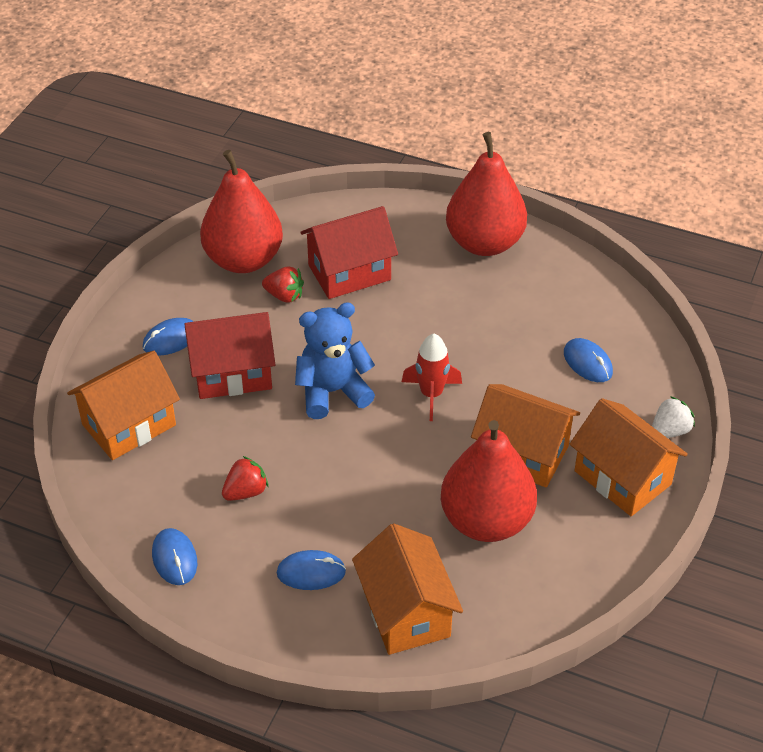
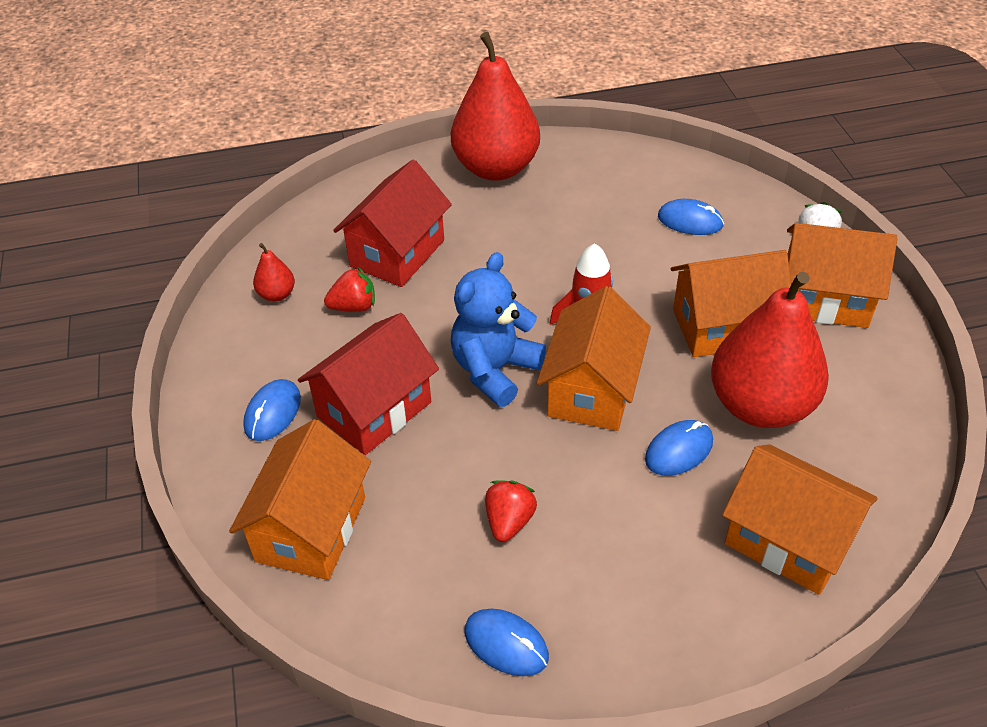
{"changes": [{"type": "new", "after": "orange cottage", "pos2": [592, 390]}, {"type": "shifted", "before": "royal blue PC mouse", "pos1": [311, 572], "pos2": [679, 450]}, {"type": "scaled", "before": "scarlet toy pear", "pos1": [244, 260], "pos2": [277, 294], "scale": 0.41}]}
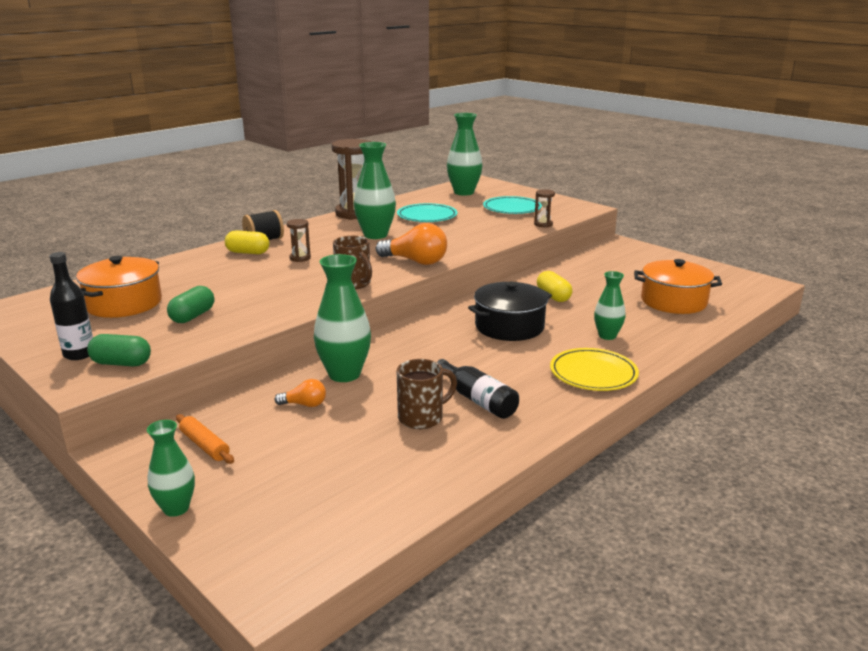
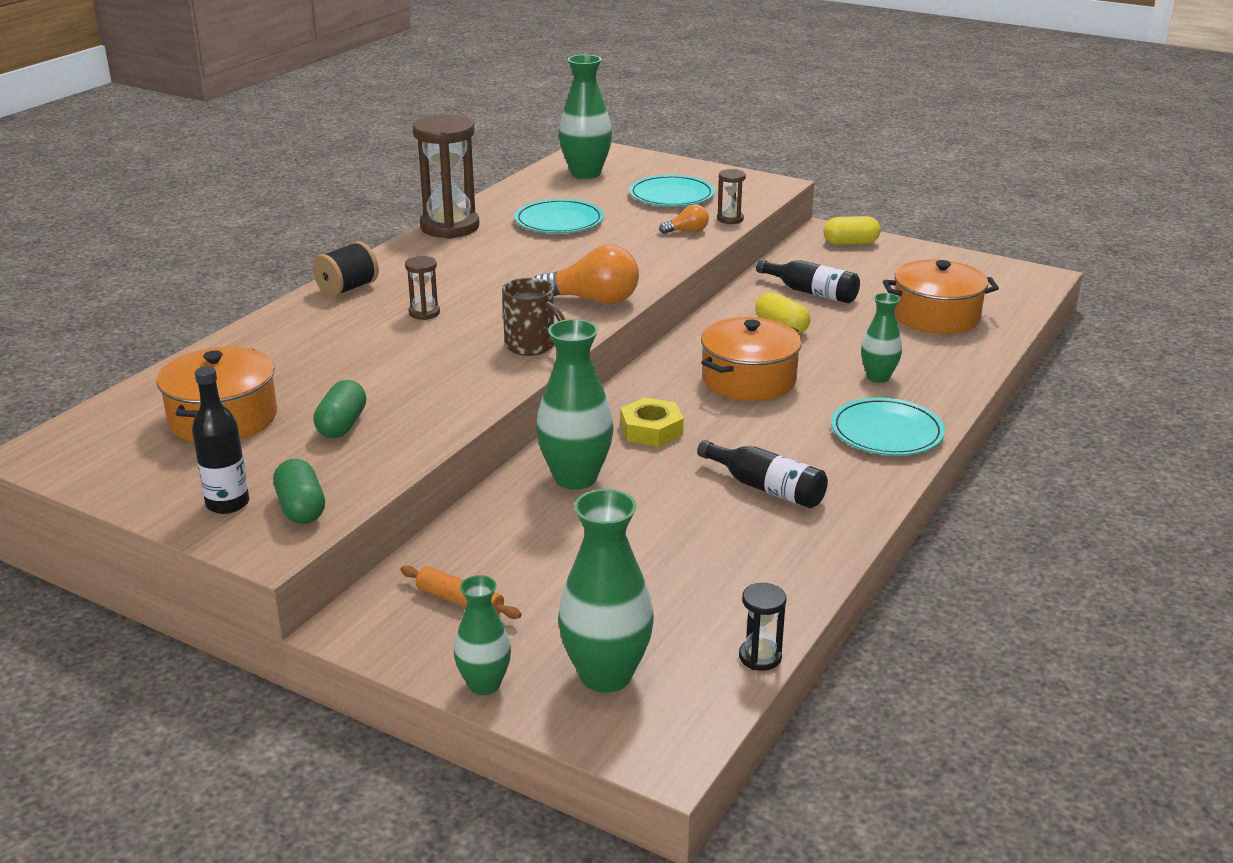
{"changes": [{"type": "gone", "before": "brown mug", "pos1": [422, 418]}, {"type": "new", "after": "yellow hex nut", "pos2": [651, 430]}, {"type": "new", "after": "ebony sand timer", "pos2": [760, 657]}, {"type": "new", "after": "ebony drink bottle", "pos2": [811, 292]}, {"type": "shifted", "before": "yellow capsule", "pos1": [248, 252], "pos2": [850, 243]}, {"type": "shifted", "before": "orange lightbulb", "pos1": [304, 404], "pos2": [687, 231]}, {"type": "shifted", "before": "green flower vase", "pos1": [375, 235], "pos2": [606, 675]}, {"type": "repainted", "before": "ebony cooking pot", "after": "orange cooking pot", "pos1": [509, 326], "pos2": [749, 380]}, {"type": "repainted", "before": "yellow flat dish", "after": "turquoise flat dish", "pos1": [593, 373], "pos2": [886, 432]}, {"type": "rotated", "before": "green capsule", "pos1": [121, 363], "pos2": [301, 508], "turn": 75}]}
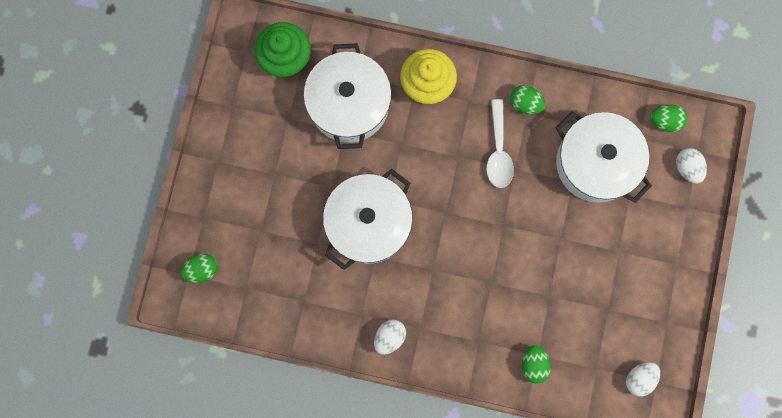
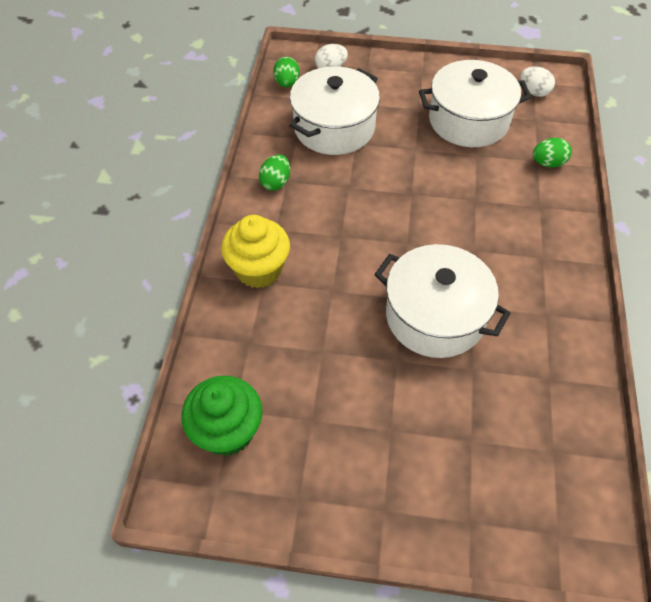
{"changes": [{"type": "gone", "before": "green egg shape", "pos1": [202, 269]}, {"type": "gone", "before": "snow-white egg shape", "pos1": [389, 337]}, {"type": "gone", "before": "snow-white spoon", "pos1": [498, 151]}, {"type": "shifted", "before": "snow-white cooking pot", "pos1": [349, 104], "pos2": [468, 120]}]}
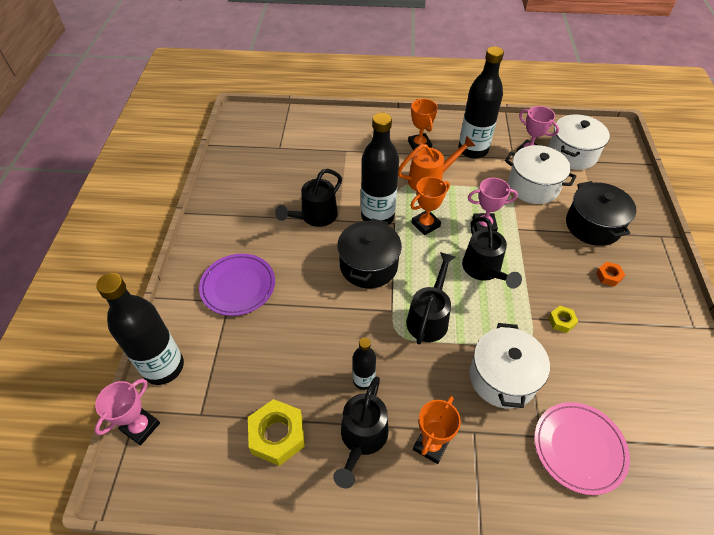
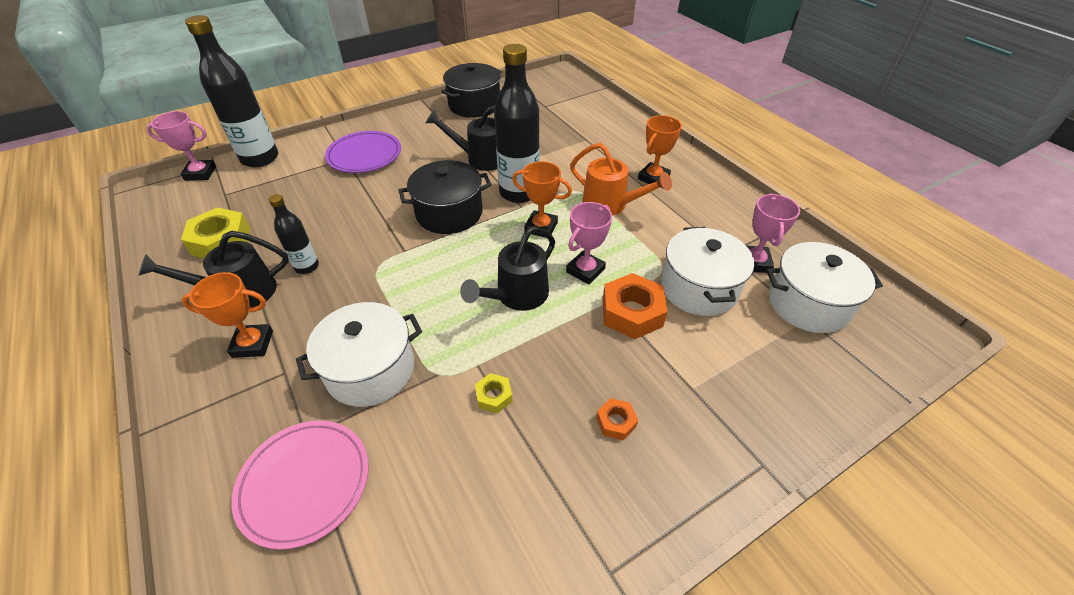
{"changes": [{"type": "gone", "before": "ebony sprinkling can", "pos1": [429, 317]}, {"type": "gone", "before": "ebony drink bottle", "pos1": [473, 150]}, {"type": "new", "after": "orange hex nut", "pos2": [632, 312]}, {"type": "shifted", "before": "ebony cooking pot", "pos1": [593, 225], "pos2": [474, 105]}, {"type": "rotated", "before": "rose-pink prize cup", "pos1": [484, 225], "pos2": [585, 270], "turn": 75}]}
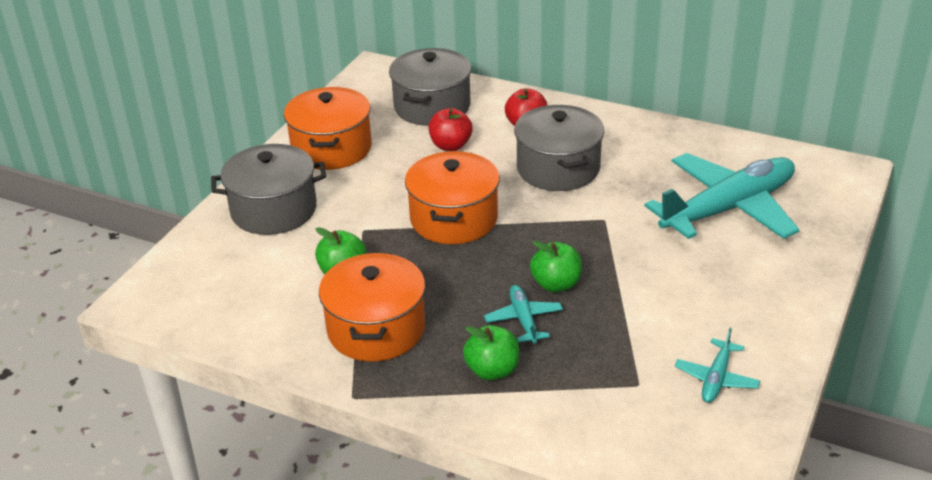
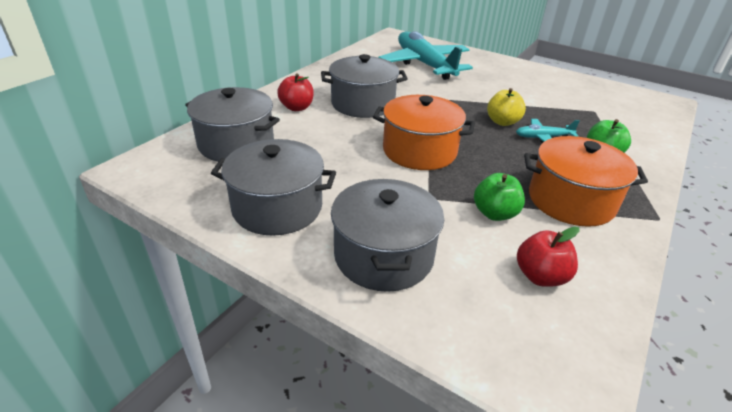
{"changes": [{"type": "gone", "before": "turquoise aeroplane", "pos1": [716, 378]}, {"type": "shifted", "before": "scarlet toy apple", "pos1": [450, 145], "pos2": [540, 276]}, {"type": "repainted", "before": "orange cooking pot", "after": "ash-grey cooking pot", "pos1": [331, 148], "pos2": [277, 207]}, {"type": "repainted", "before": "green toy apple", "after": "yellow toy apple", "pos1": [556, 284], "pos2": [502, 122]}]}
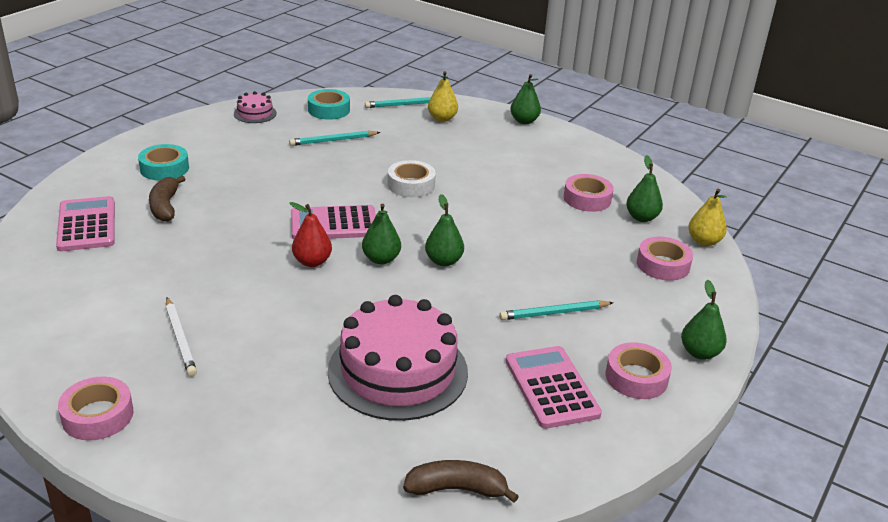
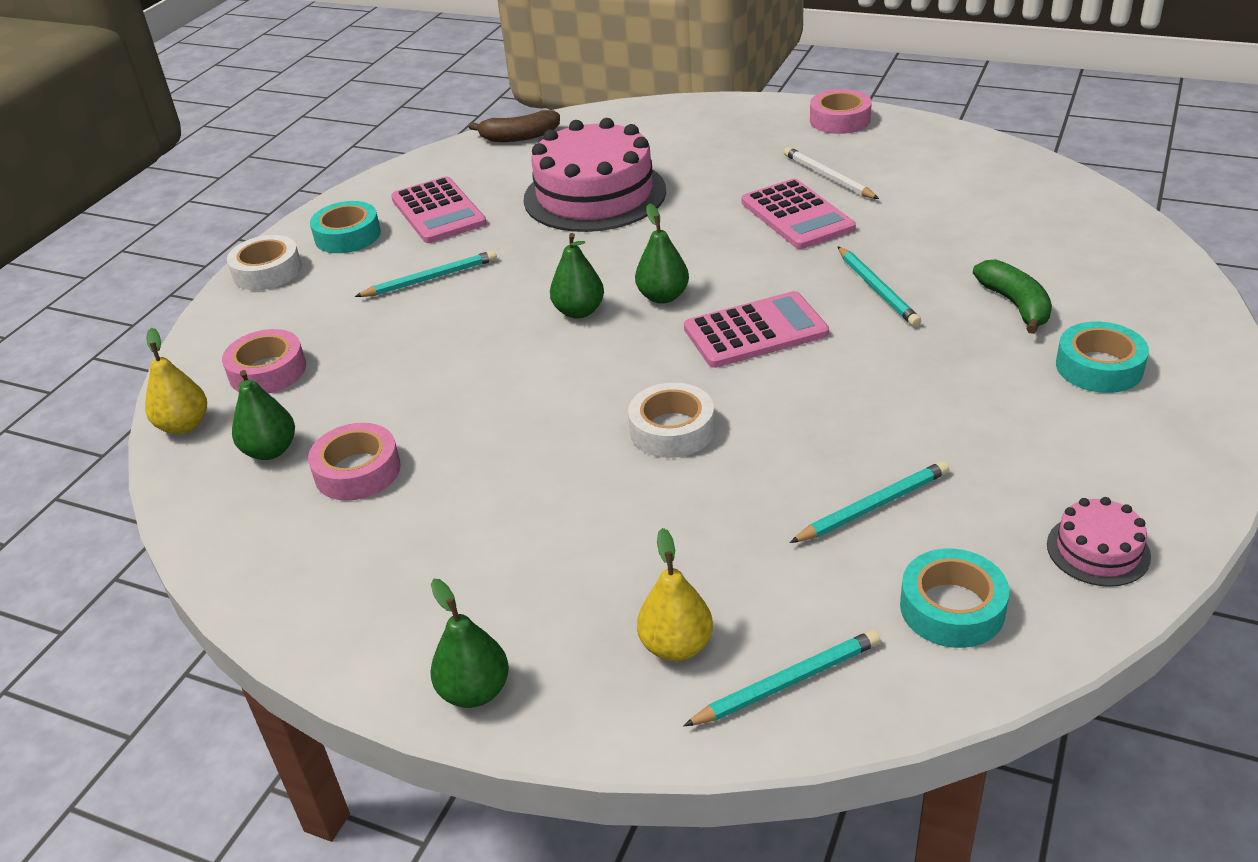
{"changes": [{"type": "gone", "before": "scarlet toy pear", "pos1": [312, 262]}, {"type": "new", "after": "turquoise pencil", "pos2": [877, 289]}, {"type": "shifted", "before": "rose-pink calculator", "pos1": [87, 225], "pos2": [797, 215]}, {"type": "swapped", "before": "green toy pear", "after": "snow-white roll of tape", "pos1": [699, 353], "pos2": [267, 271]}, {"type": "repainted", "before": "brown toy banana", "after": "green toy banana", "pos1": [165, 206], "pos2": [1015, 305]}, {"type": "repainted", "before": "rose-pink roll of tape", "after": "turquoise roll of tape", "pos1": [636, 377], "pos2": [347, 236]}]}
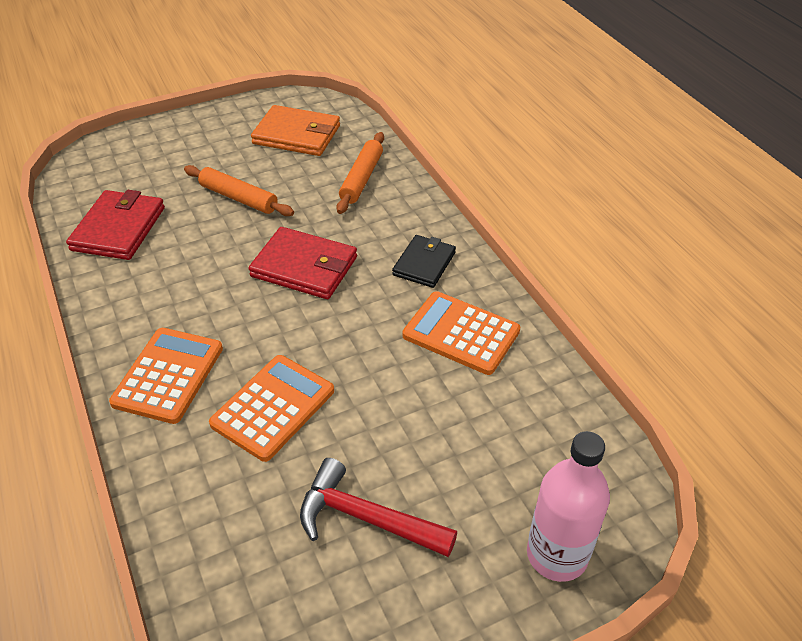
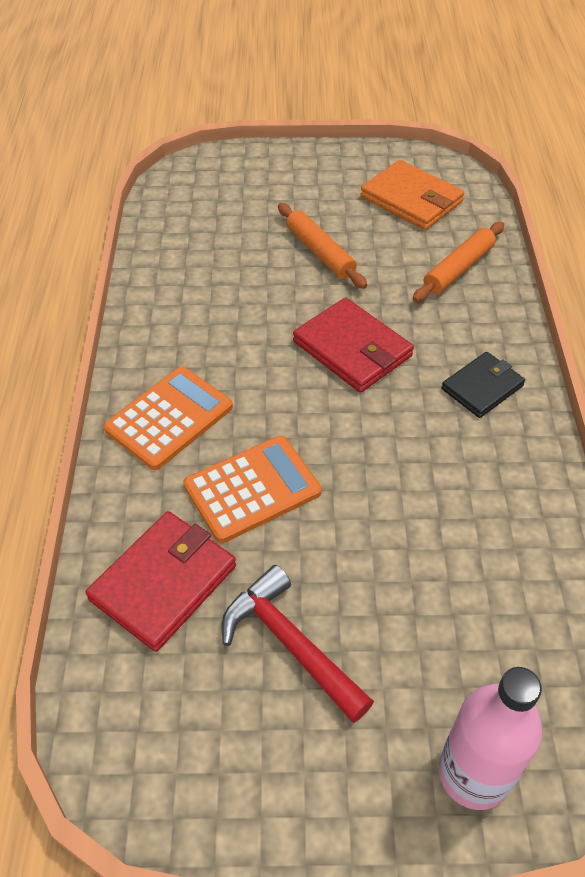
{"changes": [{"type": "gone", "before": "orange calculator", "pos1": [461, 333]}, {"type": "shifted", "before": "scarlet billfold", "pos1": [119, 228], "pos2": [163, 582]}]}
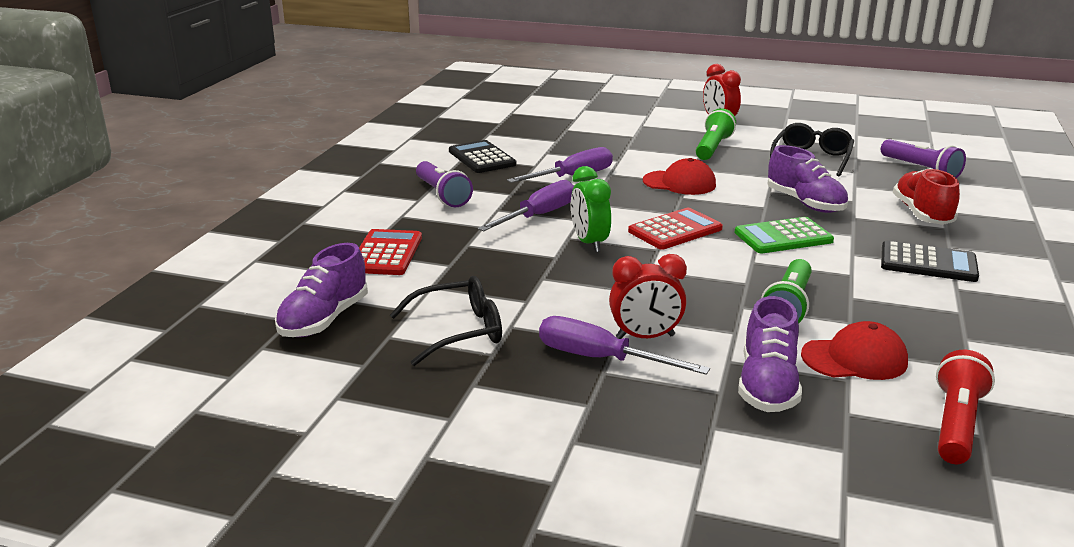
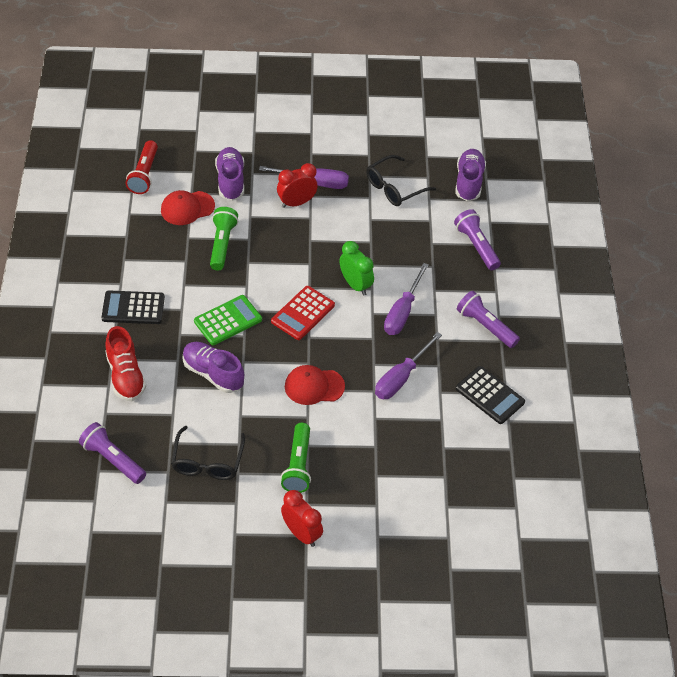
{"changes": [{"type": "swapped", "before": "scarlet calculator", "after": "purple flashlight", "pos1": [386, 253], "pos2": [476, 246]}]}
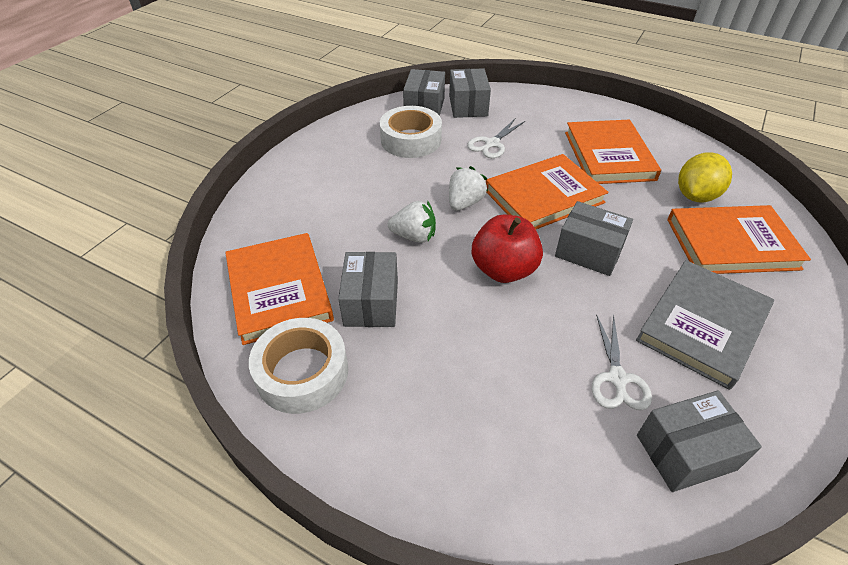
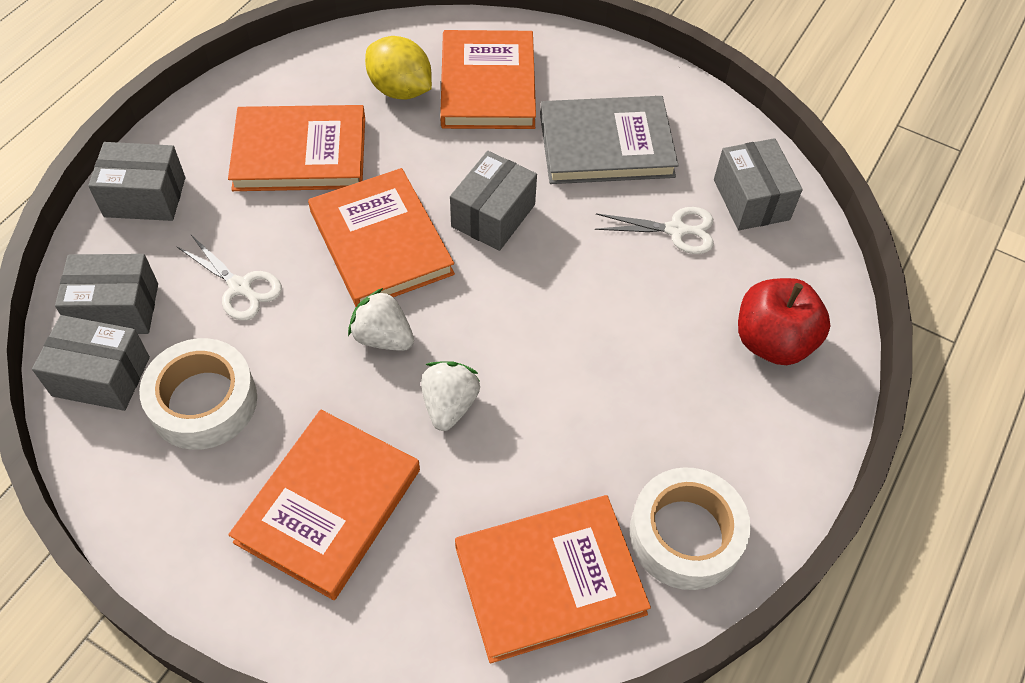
{"changes": [{"type": "new", "after": "orange hardback", "pos2": [328, 505]}, {"type": "shifted", "before": "ash-grey package", "pos1": [371, 303], "pos2": [145, 197]}, {"type": "shifted", "before": "scarlet toy apple", "pos1": [503, 270], "pos2": [773, 341]}, {"type": "rotated", "before": "ash-grey hardback", "pos1": [702, 325], "pos2": [606, 145], "turn": -45}]}
